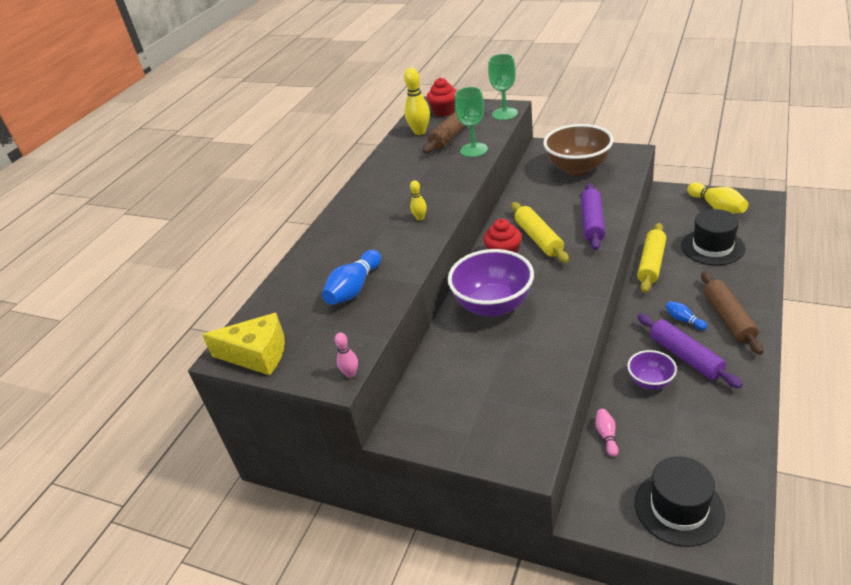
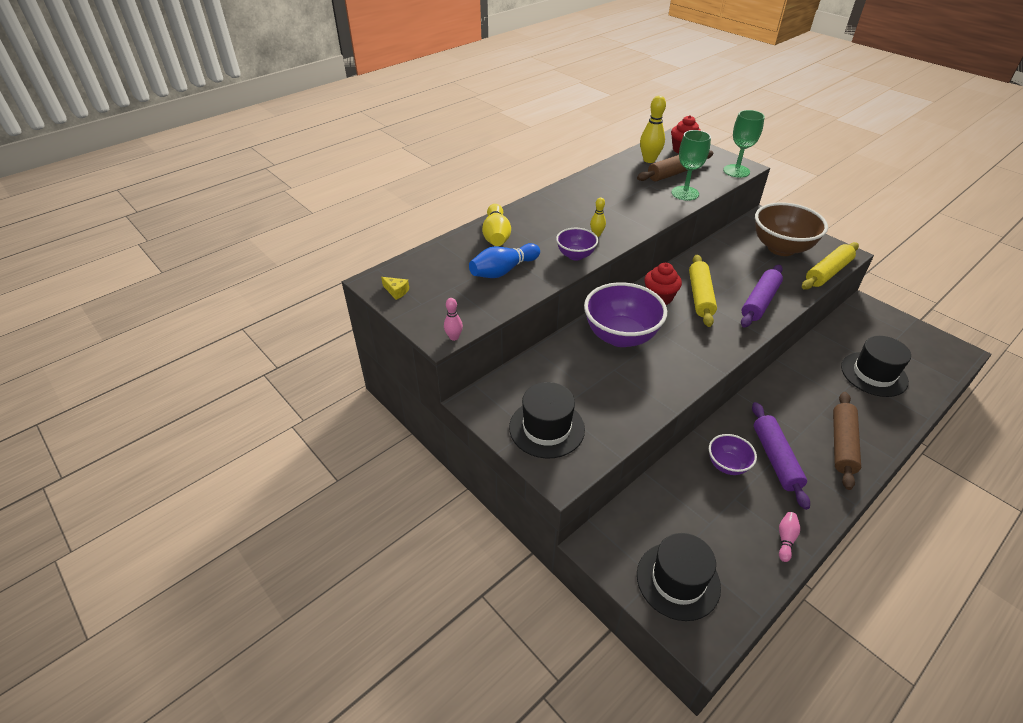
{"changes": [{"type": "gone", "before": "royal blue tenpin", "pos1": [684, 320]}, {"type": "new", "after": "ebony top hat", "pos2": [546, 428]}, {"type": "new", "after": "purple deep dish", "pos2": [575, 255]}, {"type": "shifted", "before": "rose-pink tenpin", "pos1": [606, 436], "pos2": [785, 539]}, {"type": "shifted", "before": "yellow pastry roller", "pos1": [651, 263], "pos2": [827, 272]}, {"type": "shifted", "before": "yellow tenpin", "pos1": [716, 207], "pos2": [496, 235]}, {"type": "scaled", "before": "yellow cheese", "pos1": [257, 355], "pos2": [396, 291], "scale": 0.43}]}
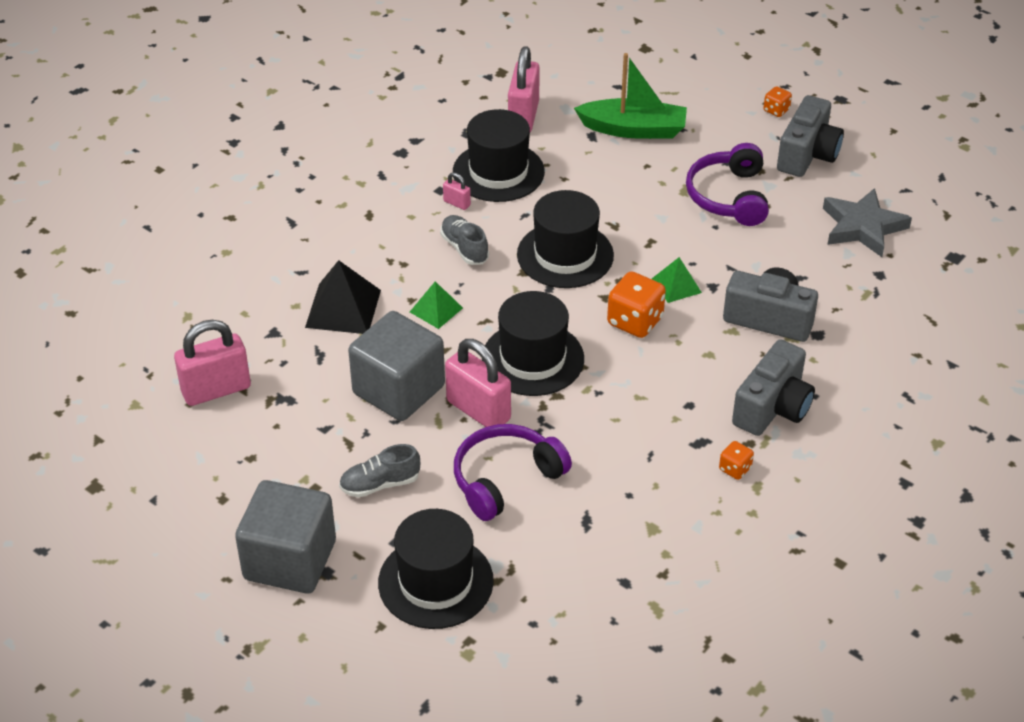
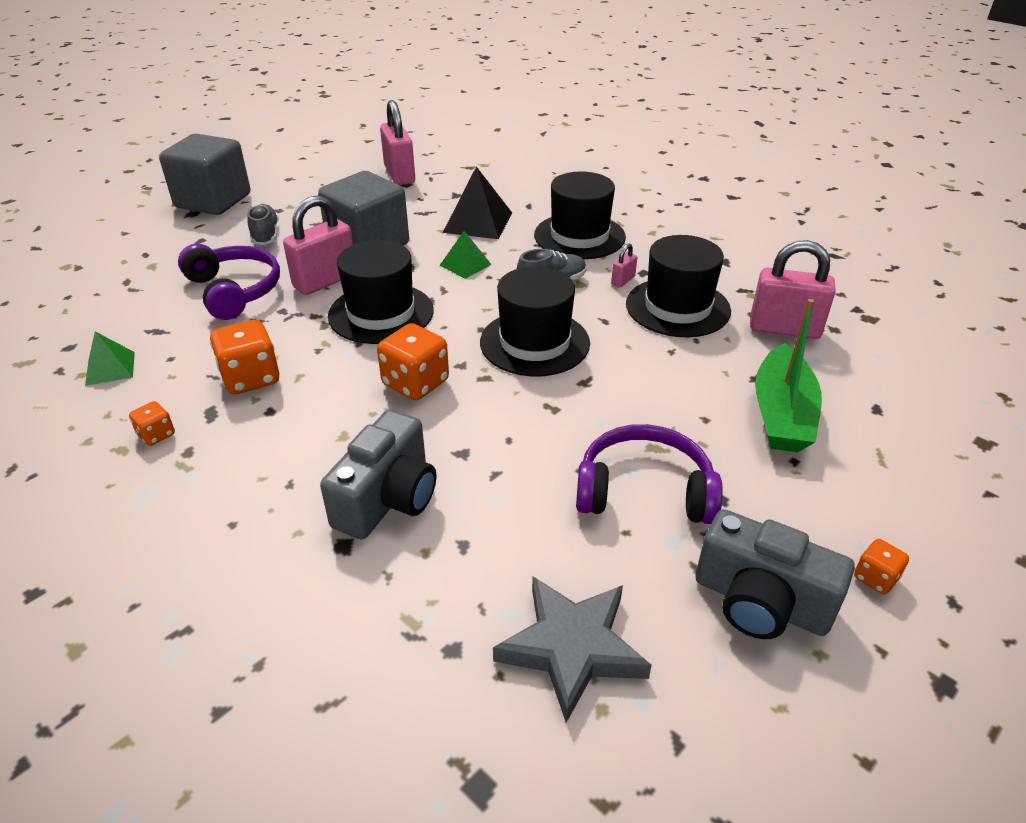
{"changes": [{"type": "gone", "before": "ash-grey photo camera", "pos1": [772, 407]}, {"type": "new", "after": "orange die", "pos2": [251, 378]}, {"type": "shifted", "before": "ebony top hat", "pos1": [435, 582], "pos2": [579, 236]}, {"type": "shifted", "before": "green solid pyramid", "pos1": [676, 285], "pos2": [110, 368]}]}
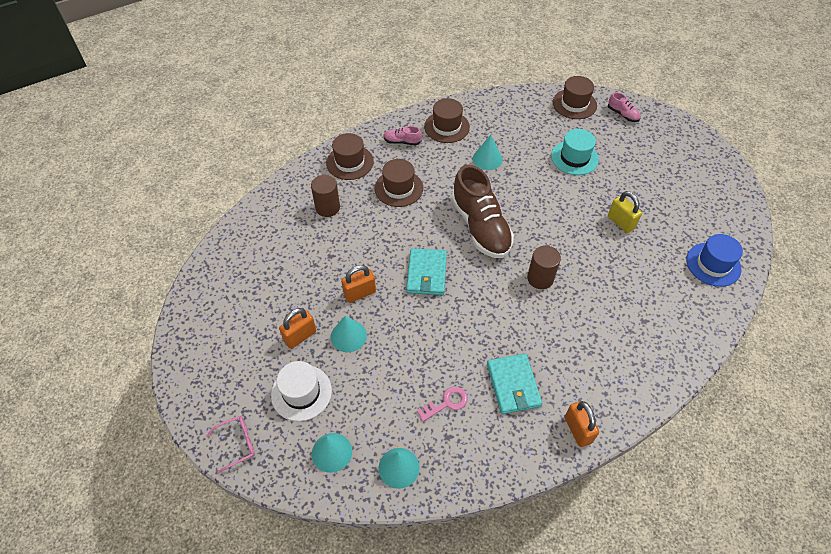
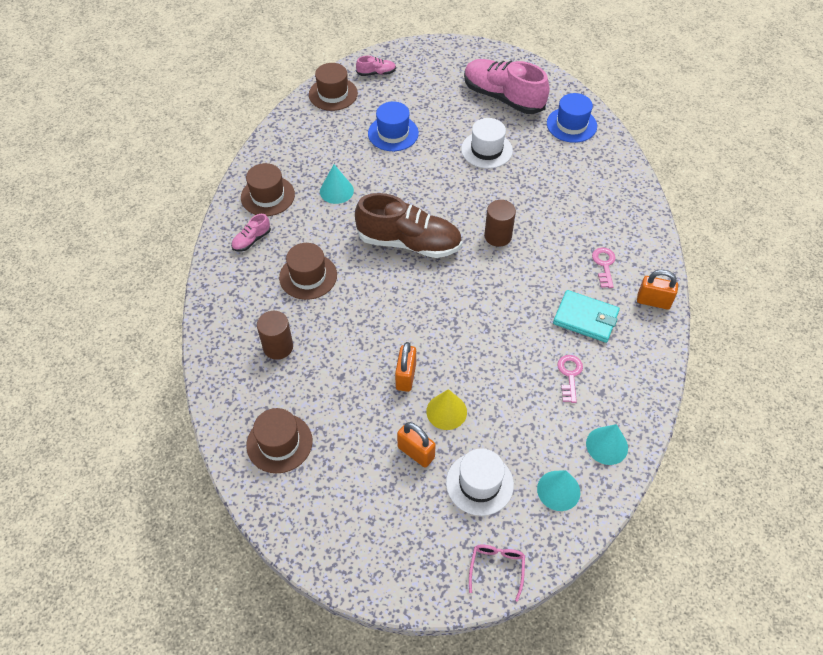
{"changes": [{"type": "gone", "before": "turquoise billfold", "pos1": [426, 273]}, {"type": "new", "after": "rose-pink sneaker", "pos2": [503, 97]}, {"type": "new", "after": "rose-pink door key", "pos2": [604, 265]}, {"type": "shifted", "before": "brown top hat", "pos1": [349, 162], "pos2": [279, 443]}, {"type": "swapped", "before": "yellow small lock", "after": "snow-white top hat", "pos1": [620, 222], "pos2": [486, 150]}, {"type": "repainted", "before": "turquoise cone shape", "after": "yellow cone shape", "pos1": [348, 336], "pos2": [446, 411]}, {"type": "repainted", "before": "turquoise top hat", "after": "royal blue top hat", "pos1": [574, 158], "pos2": [393, 133]}, {"type": "rotated", "before": "orange small lock", "pos1": [300, 336], "pos2": [416, 452], "turn": -45}]}
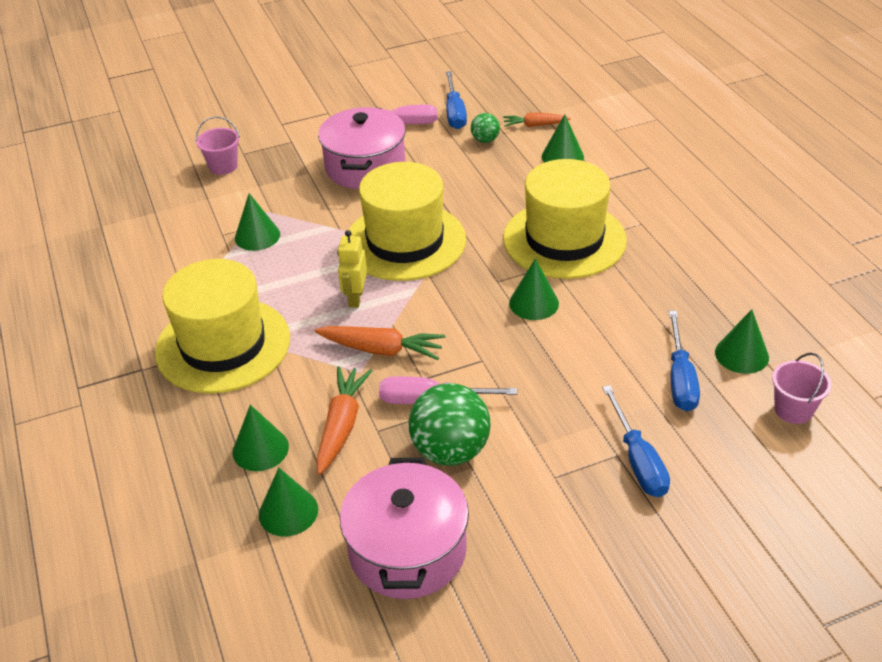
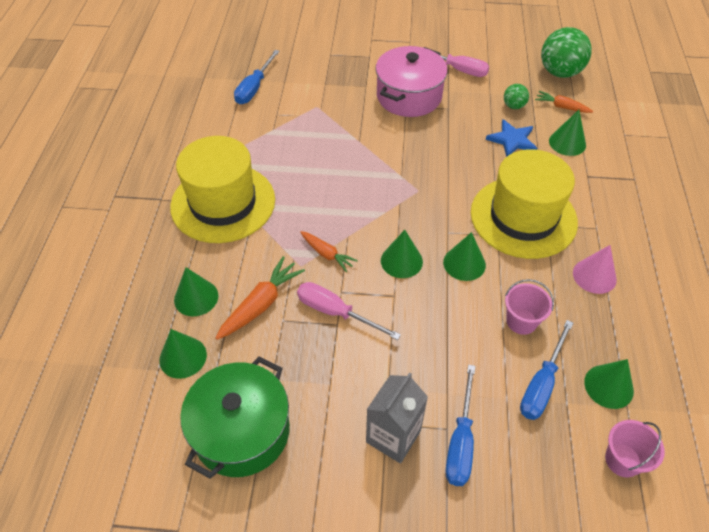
{"changes": [{"type": "gone", "before": "yellow robot figure", "pos1": [355, 298]}, {"type": "gone", "before": "yellow top hat", "pos1": [405, 241]}, {"type": "new", "after": "ash-grey carton", "pos2": [393, 436]}, {"type": "new", "after": "royal blue five-pointed star", "pos2": [512, 140]}, {"type": "new", "after": "rose-pink cone shape", "pos2": [594, 276]}, {"type": "shifted", "before": "rose-pink sand bucket", "pos1": [223, 166], "pos2": [521, 321]}, {"type": "shifted", "before": "green cone shape", "pos1": [257, 236], "pos2": [401, 261]}, {"type": "shifted", "before": "green sphere", "pos1": [450, 451], "pos2": [560, 72]}, {"type": "shifted", "before": "royal blue hand screwdriver", "pos1": [454, 112], "pos2": [254, 88]}, {"type": "repainted", "before": "rose-pink cooking pot", "after": "green cooking pot", "pos1": [407, 550], "pos2": [241, 431]}, {"type": "scaled", "before": "orange toy carrot", "pos1": [382, 350], "pos2": [327, 254], "scale": 0.64}]}
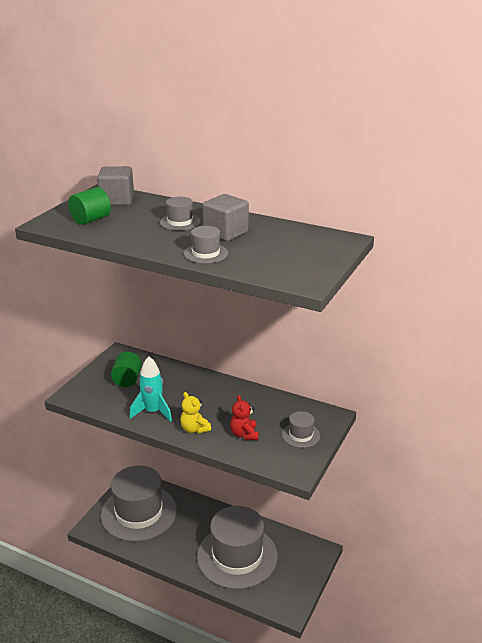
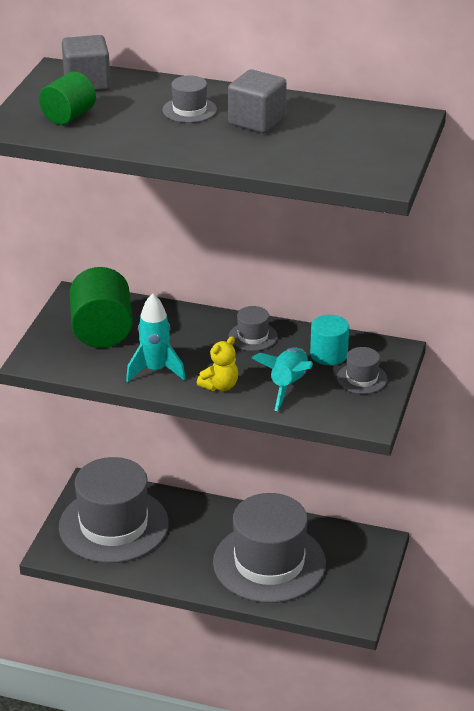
{"changes": [{"type": "new", "after": "turquoise cylinder shape", "pos2": [328, 354]}, {"type": "shifted", "before": "ash-grey top hat", "pos1": [205, 253], "pos2": [253, 336]}, {"type": "swapped", "before": "scarlet teddy", "after": "turquoise toy rocket", "pos1": [244, 434], "pos2": [288, 385]}, {"type": "rotated", "before": "yellow teddy", "pos1": [194, 429], "pos2": [220, 386], "turn": -90}, {"type": "scaled", "before": "green cylinder shape", "pos1": [127, 379], "pos2": [102, 331], "scale": 1.62}]}
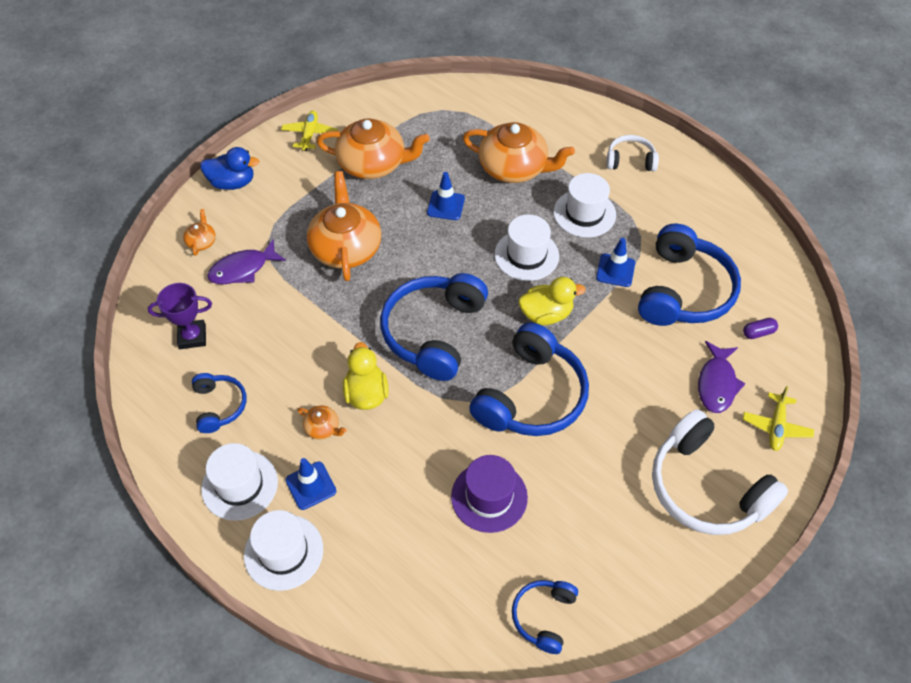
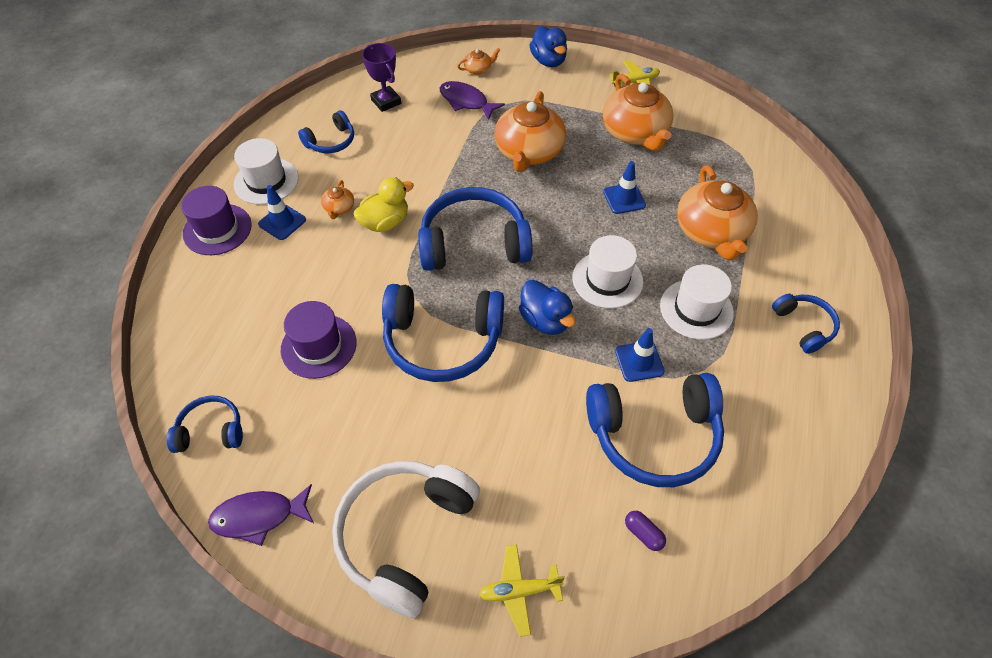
{"changes": [{"type": "shifted", "before": "purple fish figure", "pos1": [717, 383], "pos2": [259, 517]}, {"type": "repainted", "before": "snow-white top hat", "after": "purple top hat", "pos1": [283, 552], "pos2": [217, 229]}, {"type": "repainted", "before": "yellow duck", "after": "royal blue duck", "pos1": [546, 314], "pos2": [545, 320]}, {"type": "repainted", "before": "snow-white headset", "after": "royal blue headset", "pos1": [630, 160], "pos2": [804, 326]}, {"type": "rotated", "before": "orange teapot", "pos1": [346, 247], "pos2": [529, 151], "turn": 135}]}
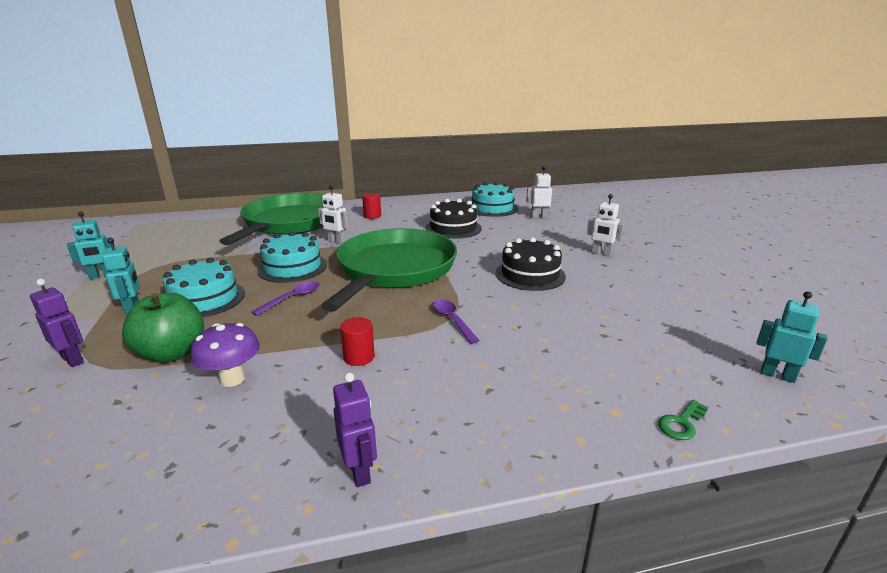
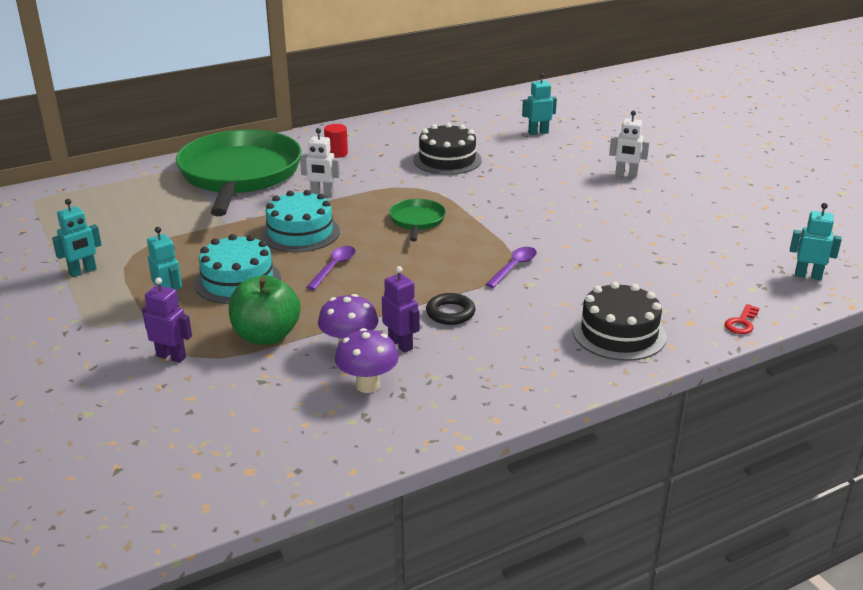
{"changes": [{"type": "gone", "before": "turquoise cake", "pos1": [492, 208]}, {"type": "new", "after": "purple toadstool", "pos2": [367, 385]}, {"type": "shifted", "before": "purple robot figure", "pos1": [359, 471], "pos2": [401, 344]}, {"type": "shifted", "before": "ebony cake", "pos1": [530, 274], "pos2": [619, 333]}, {"type": "swapped", "before": "scarlet cylinder shape", "after": "ebony torus", "pos1": [359, 357], "pos2": [450, 313]}, {"type": "repainted", "before": "snow-white robot figure", "after": "turquoise robot figure", "pos1": [539, 217], "pos2": [538, 133]}, {"type": "repainted", "before": "green door key", "after": "scarlet door key", "pos1": [681, 423], "pos2": [741, 323]}, {"type": "rotated", "before": "purple spoon", "pos1": [452, 320], "pos2": [514, 267], "turn": 75}, {"type": "scaled", "before": "green frying pan", "pos1": [394, 269], "pos2": [417, 221], "scale": 0.42}]}
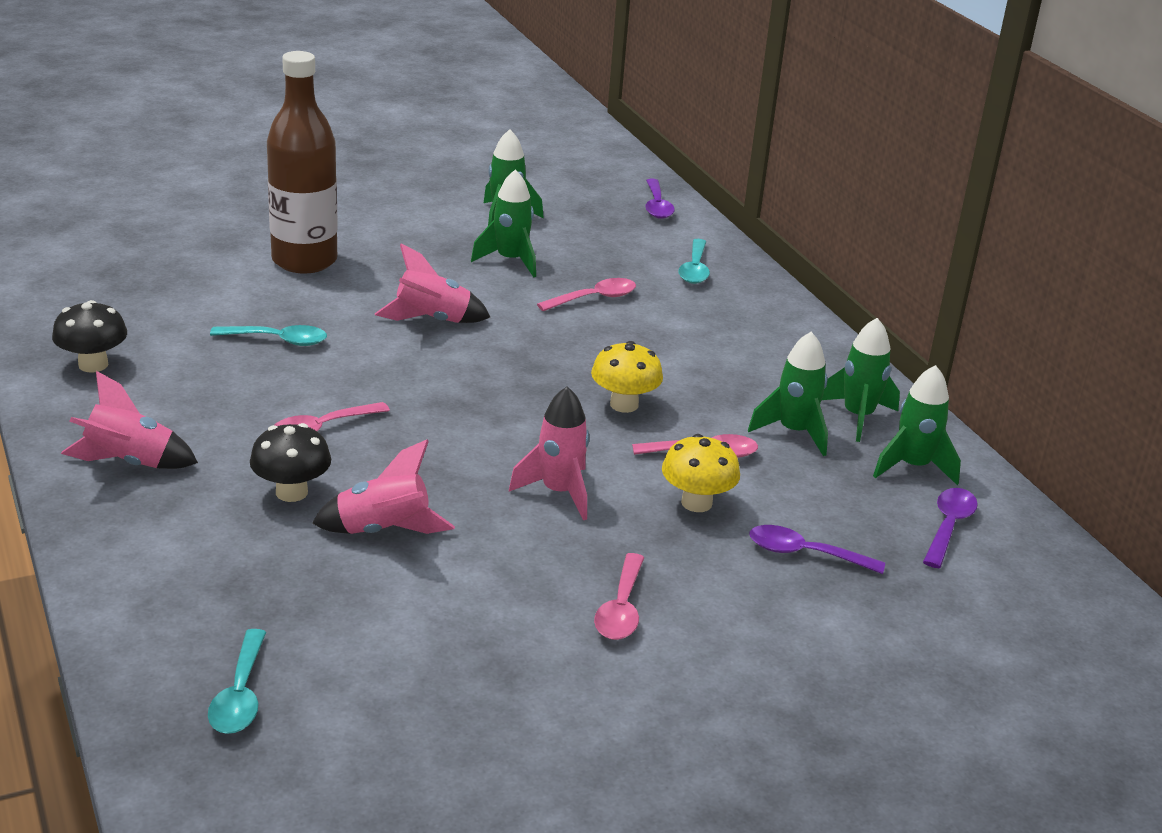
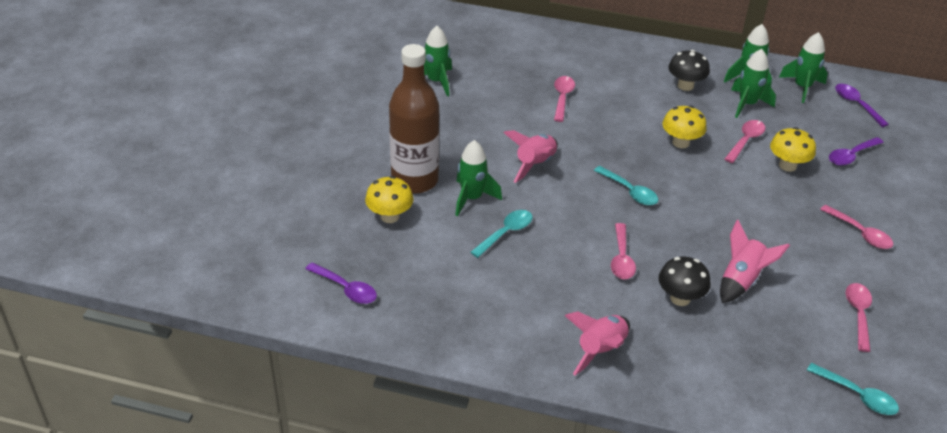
{"changes": [{"type": "gone", "before": "rose-pink toy rocket", "pos1": [559, 492]}, {"type": "new", "after": "yellow toadstool", "pos2": [389, 216]}, {"type": "new", "after": "rose-pink spoon", "pos2": [858, 314]}, {"type": "shifted", "before": "ebony toadstool", "pos1": [93, 365], "pos2": [685, 86]}, {"type": "shifted", "before": "green toy rocket", "pos1": [510, 261], "pos2": [472, 198]}, {"type": "shifted", "before": "purple spoon", "pos1": [657, 206], "pos2": [346, 289]}, {"type": "shifted", "before": "turquoise spoon", "pos1": [695, 269], "pos2": [630, 191]}]}
